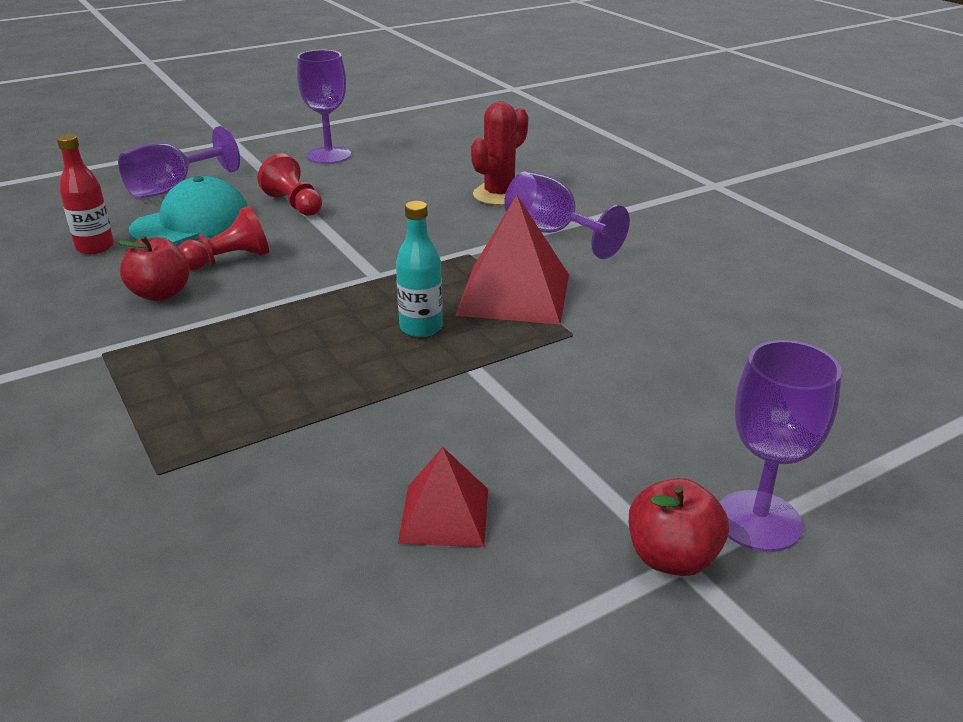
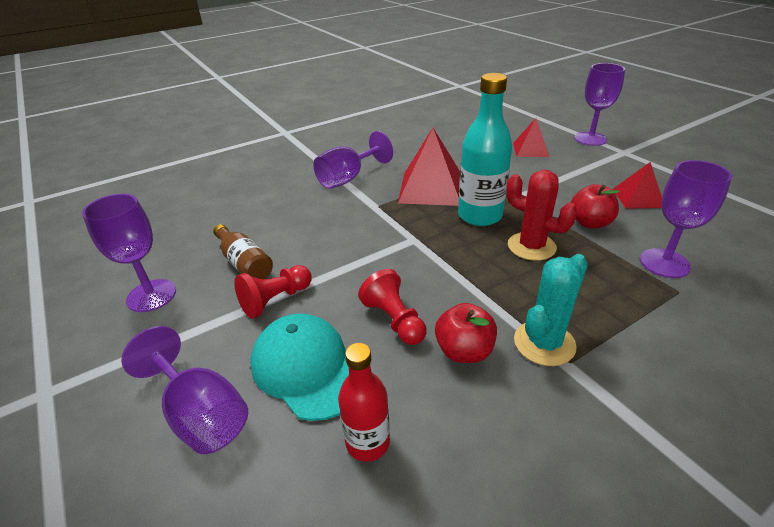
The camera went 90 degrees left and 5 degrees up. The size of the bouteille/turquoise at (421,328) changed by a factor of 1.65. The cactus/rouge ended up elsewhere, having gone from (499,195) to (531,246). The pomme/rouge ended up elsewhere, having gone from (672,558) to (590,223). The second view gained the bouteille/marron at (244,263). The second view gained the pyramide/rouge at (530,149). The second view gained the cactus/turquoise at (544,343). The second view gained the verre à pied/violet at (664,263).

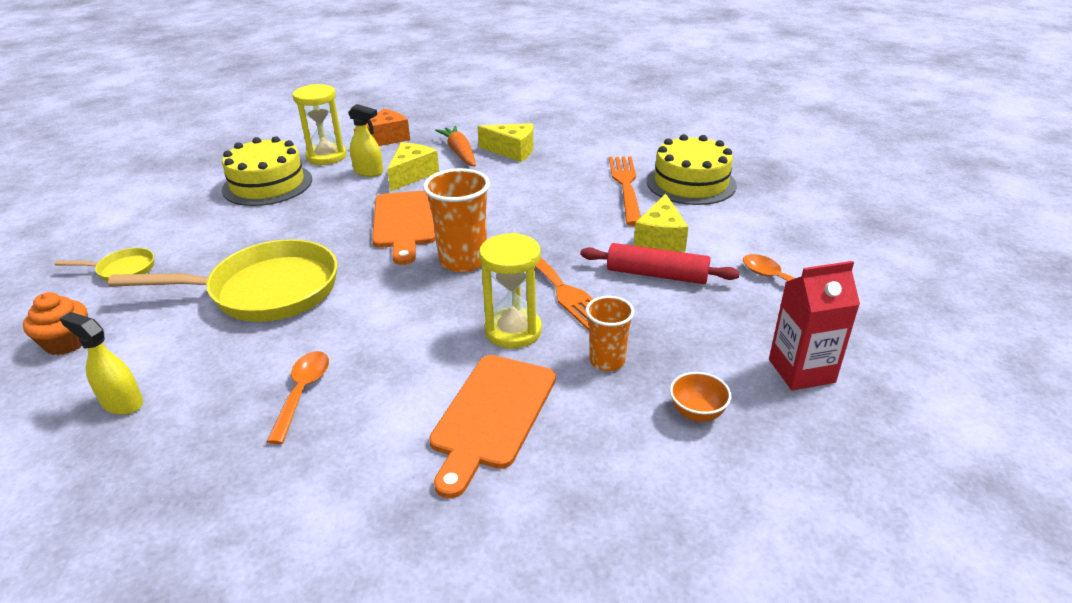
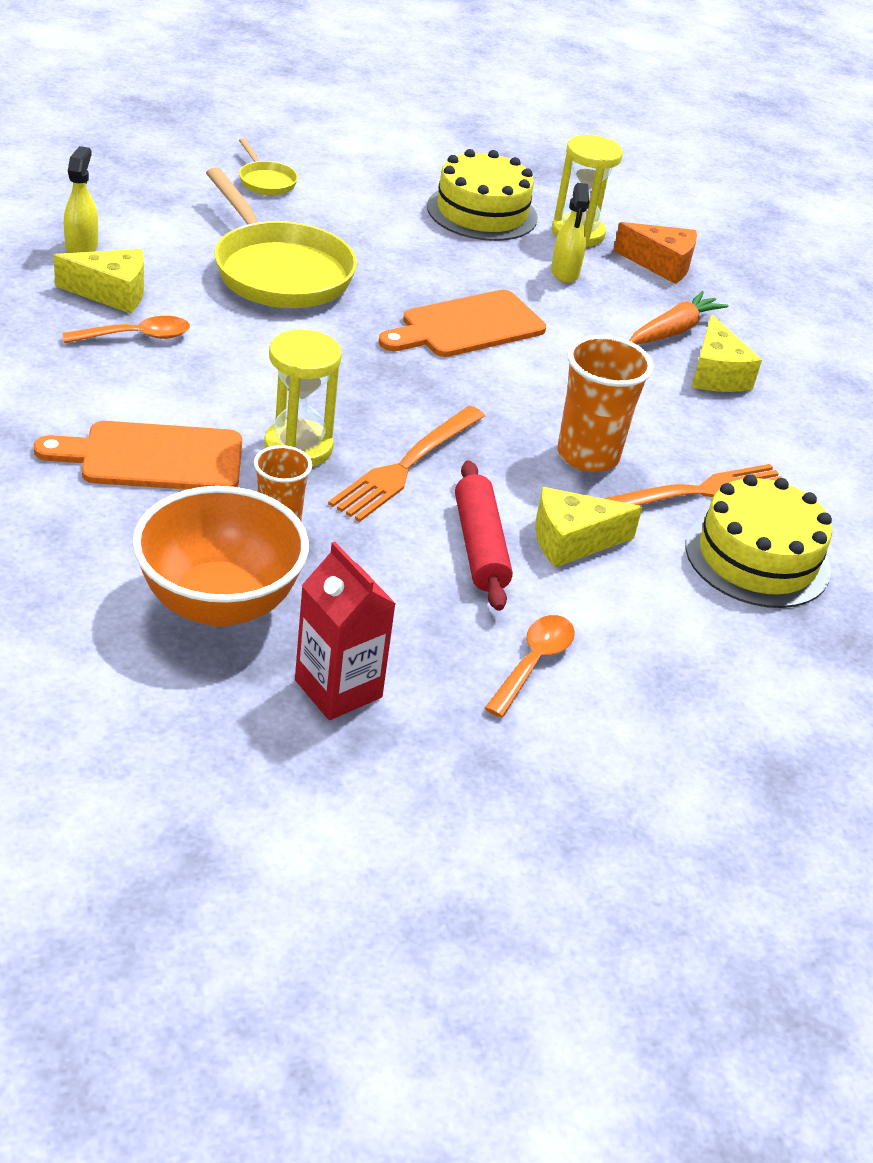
The camera went 60 degrees right and 5 degrees up. The second view lost the muffin/orange at (67,342). The fromage/jaune ended up elsewhere, having gone from (412,175) to (112,293). The gobelet/orange ended up elsewhere, having gone from (463,261) to (588,455). The size of the bol/orange at (697,413) changed by a factor of 2.38.

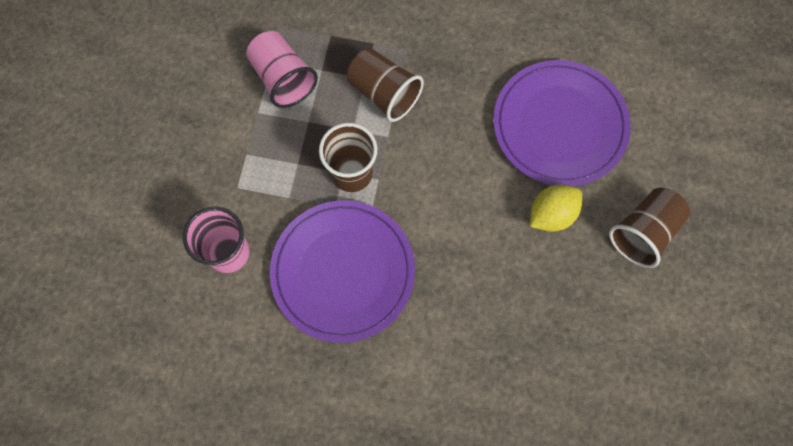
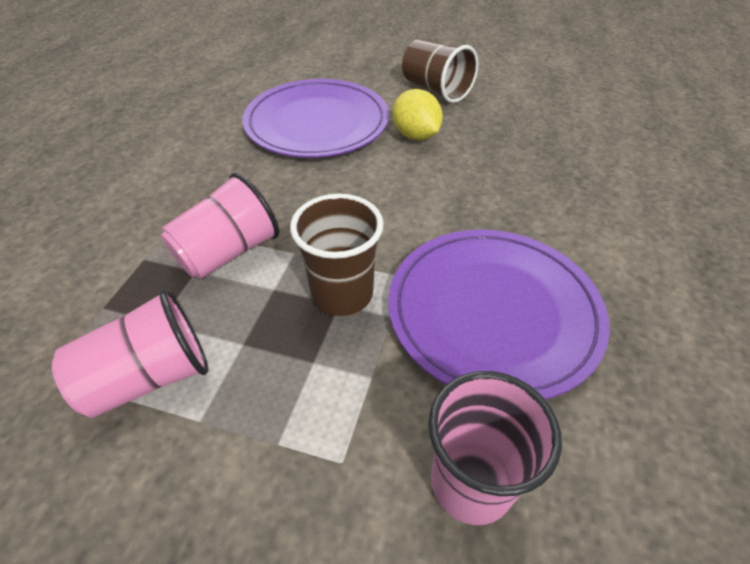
The camera went 85 degrees left and 25 degrees down. What was the gobelet/marron at (384,93) turned into the gobelet/rose at (228,252).

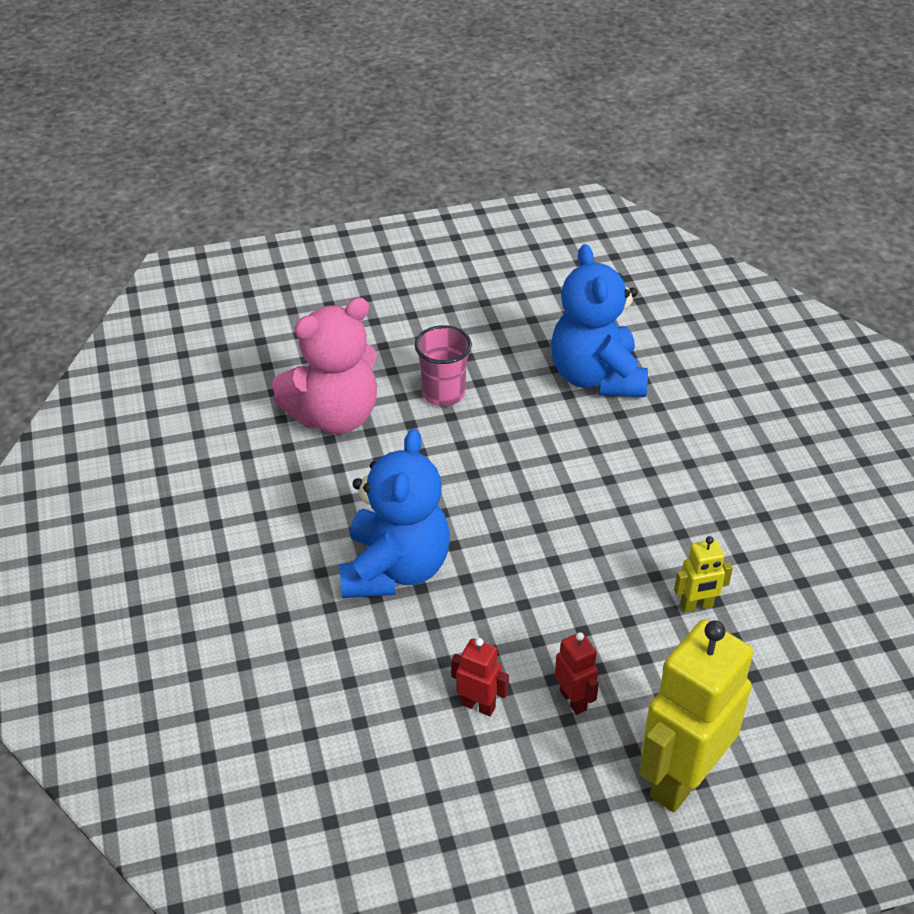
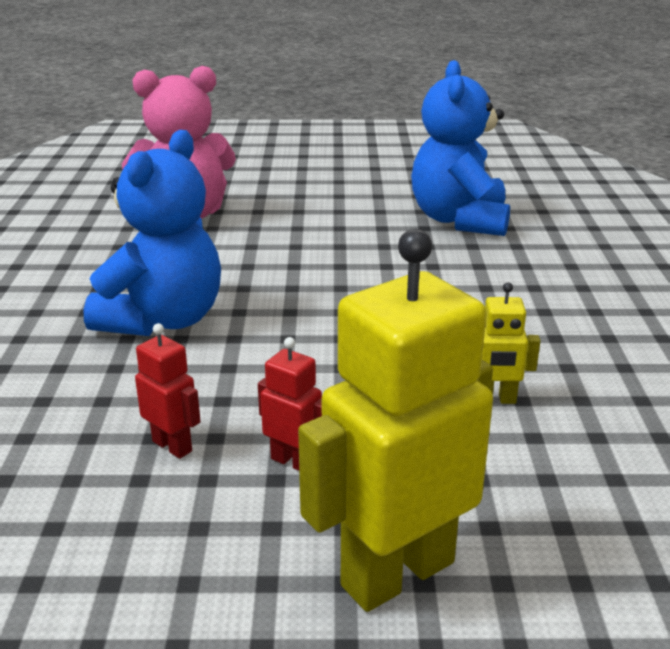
The camera went 15 degrees right and 15 degrees down. The second view lost the gobelet/rose at (443,394). The robot/rouge at (573,700) ended up facing another way, 45 degrees counterclockwise from before.

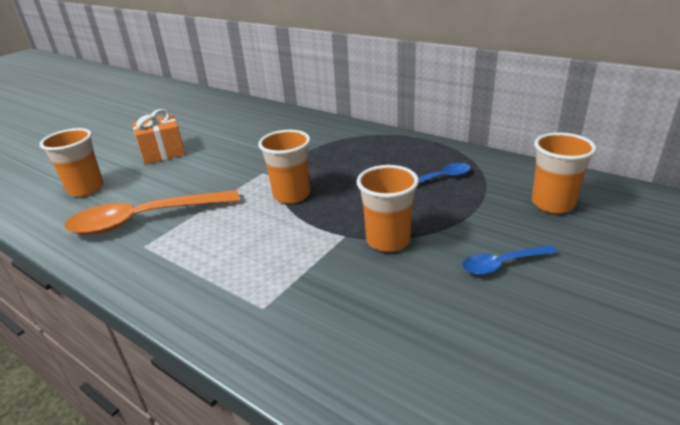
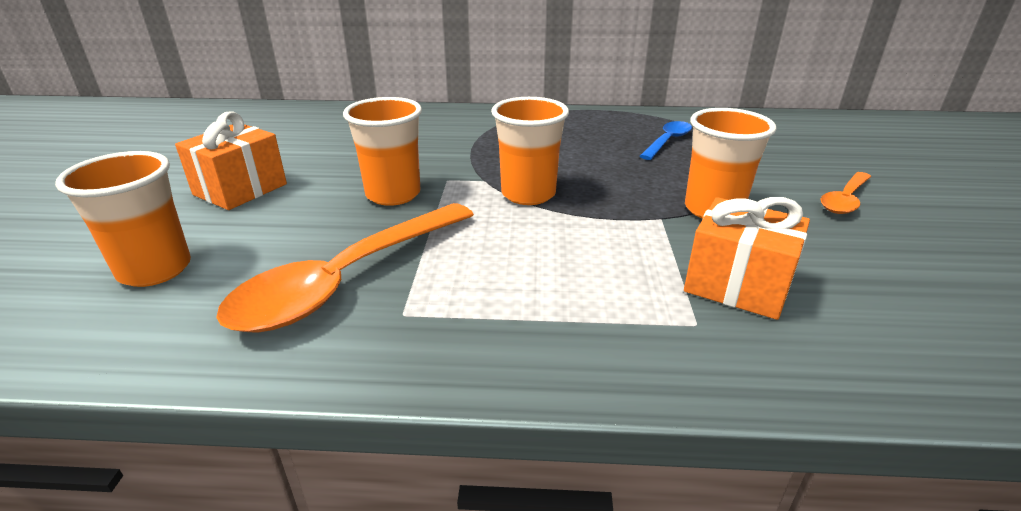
The camera went 35 degrees left and 0 degrees up. What was the cuillère/bleu at (502,264) turned into the cuillère/orange at (845,200). The gobelet/orange ended up elsewhere, having gone from (552,204) to (393,194). The second view gained the cadeau/orange at (737,285).

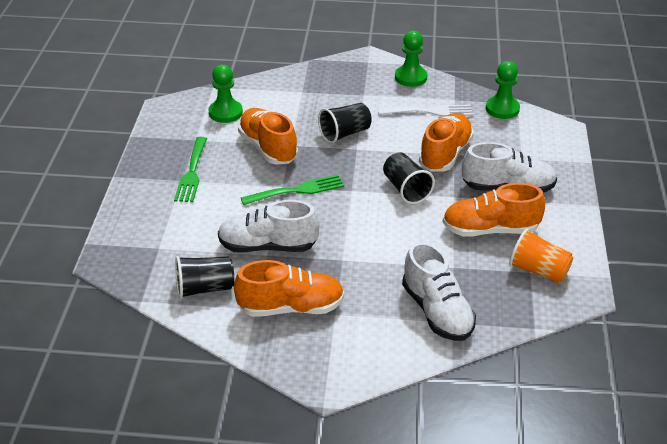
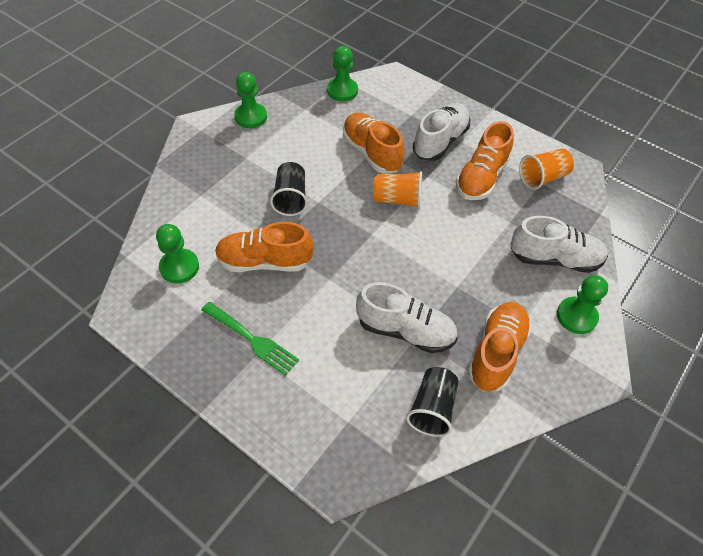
The camera went 60 degrees left and 15 degrees up. The chaussure/blanc at (268,246) ended up facing another way, 105 degrees counterclockwise from before. The second view lost the fourchette/vert at (297,191). The second view lost the fourchette/blanc at (429,111). What was the gobelet/noir at (406,189) turned into the gobelet/orange at (397,199). The second view gained the pion/vert at (576,316).

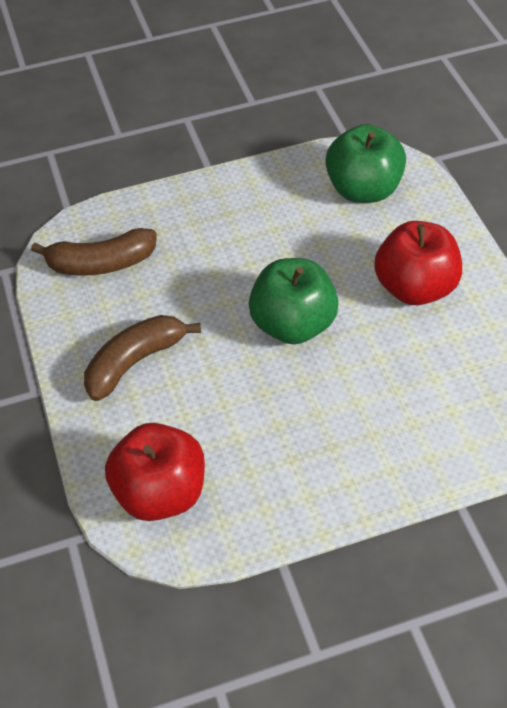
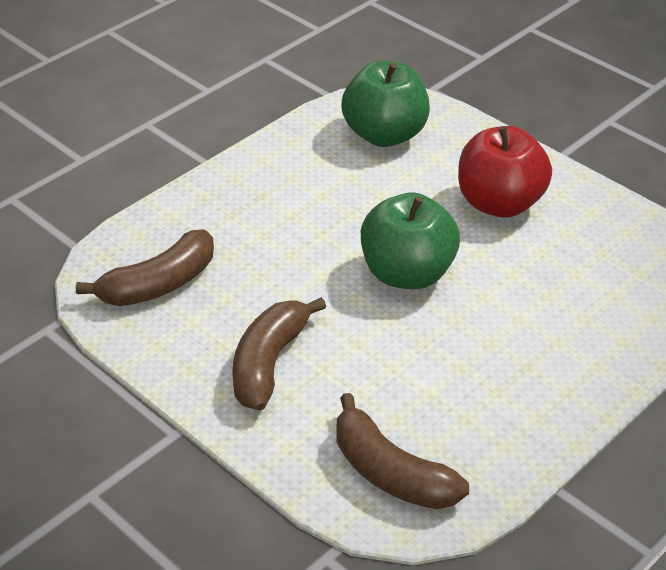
The camera went 30 degrees left and 10 degrees down. Where the pomme/rouge stood at (161,493), the banane/marron came to stand at (390,473).

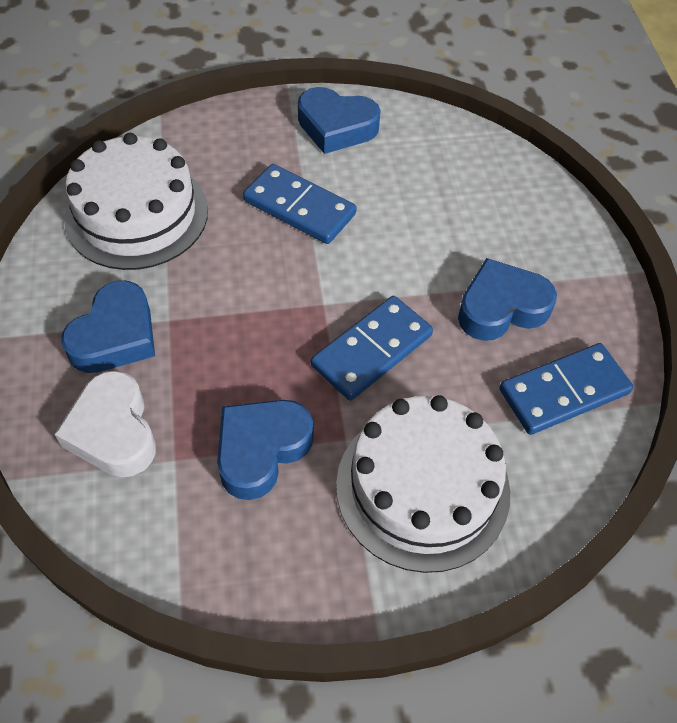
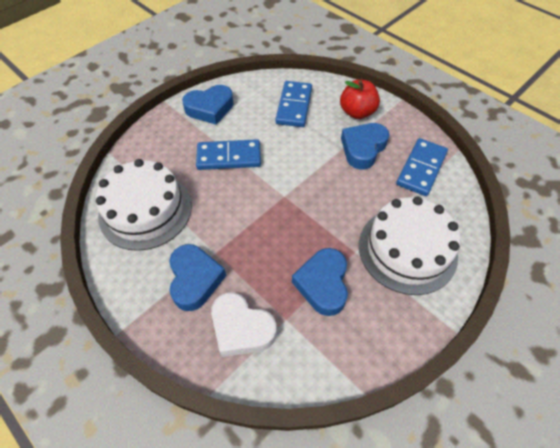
The camera went 35 degrees left and 0 degrees up. The domino/bleu ended up elsewhere, having gone from (371,350) to (294,106). The second view gained the pomme/rouge at (357,112).

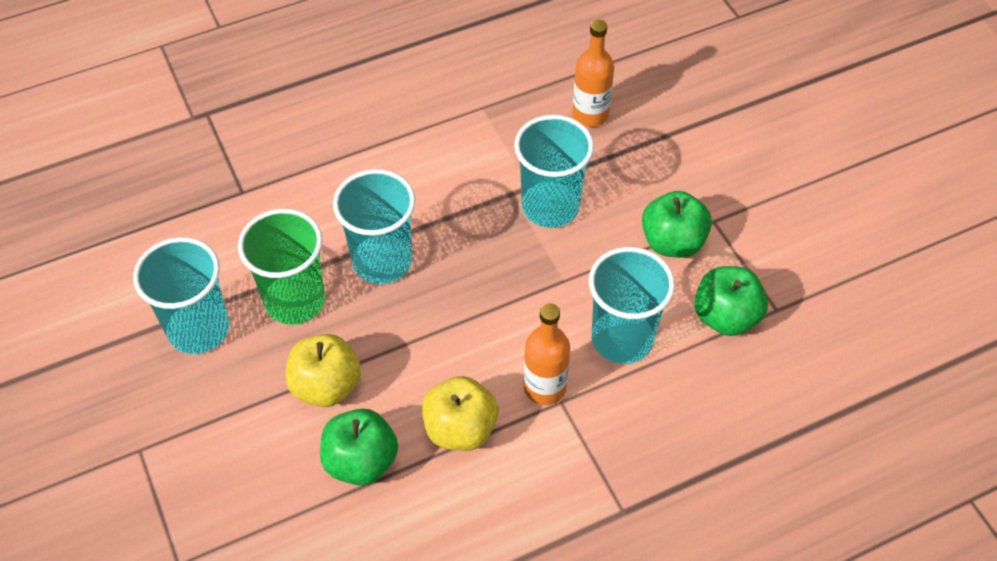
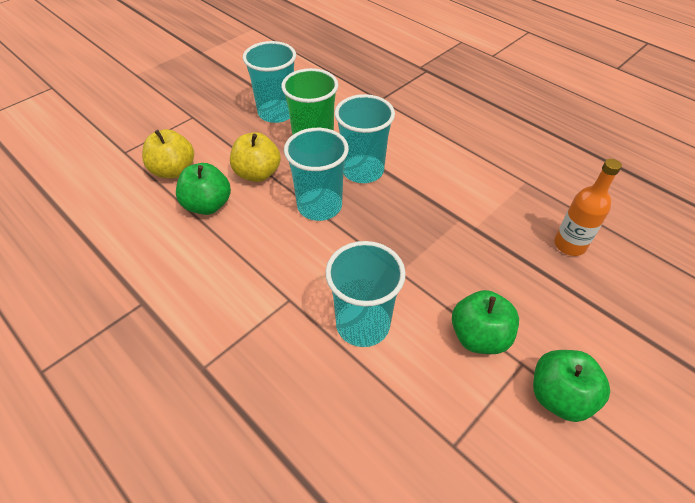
The camera went 70 degrees right and 5 degrees down. The pomme/jaune ended up elsewhere, having gone from (460,429) to (173,170). The gobelet/turquoise ended up elsewhere, having gone from (550,207) to (319,206). The second view lost the bouteille/orange at (544,387). The pomme/vert ended up elsewhere, having gone from (725,317) to (559,396).

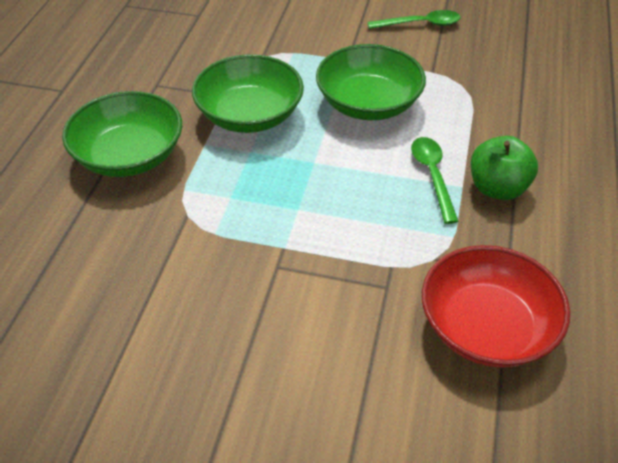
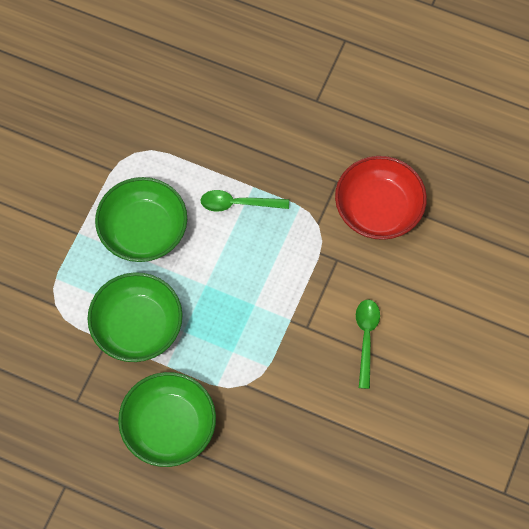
The camera went 80 degrees left and 20 degrees up. The cuillère/vert ended up elsewhere, having gone from (420,24) to (366,338). The second view lost the pomme/vert at (497,188).

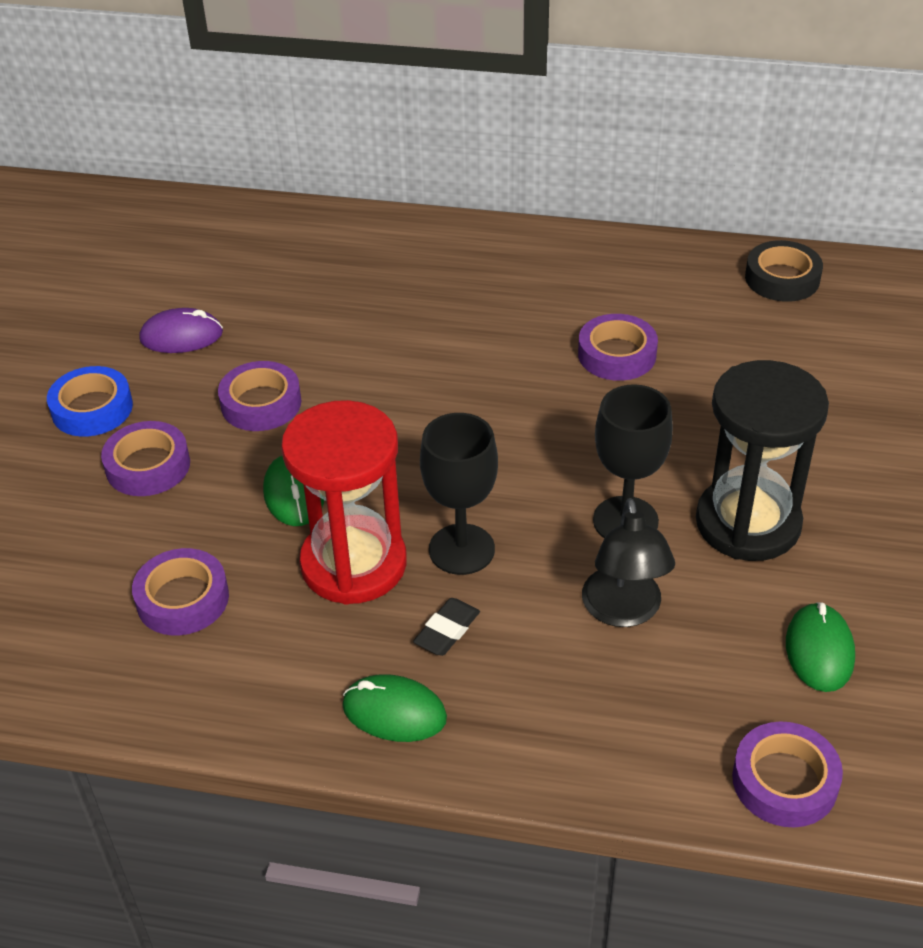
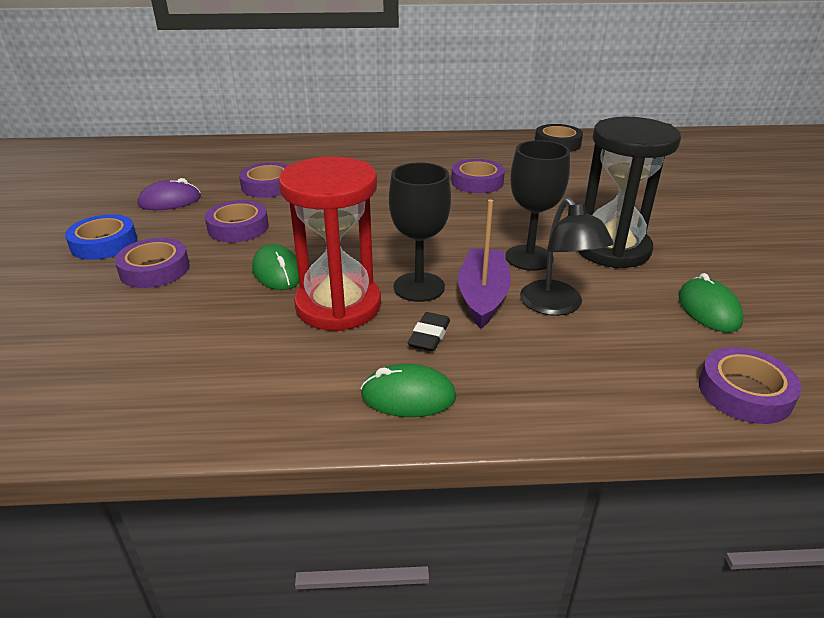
The camera went 15 degrees left and 10 degrees down. The ruban adhésif/violet ended up elsewhere, having gone from (182,599) to (268,186). The second view gained the bateau/violet at (483,296).

